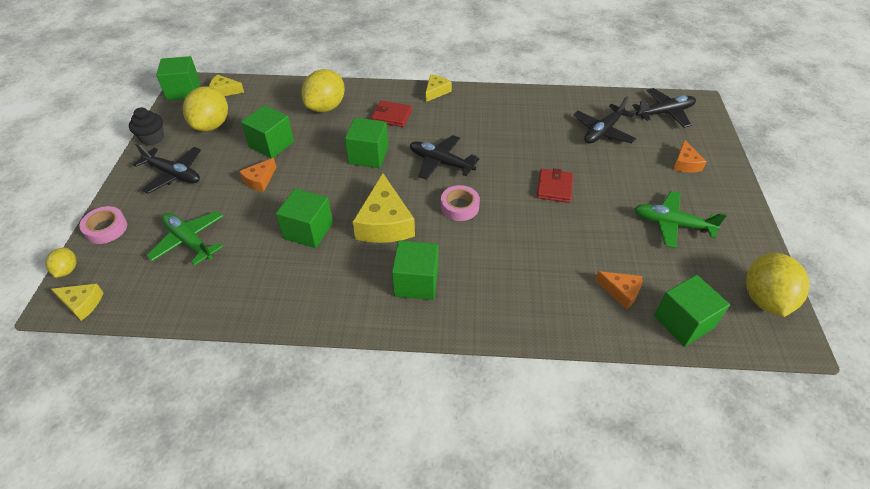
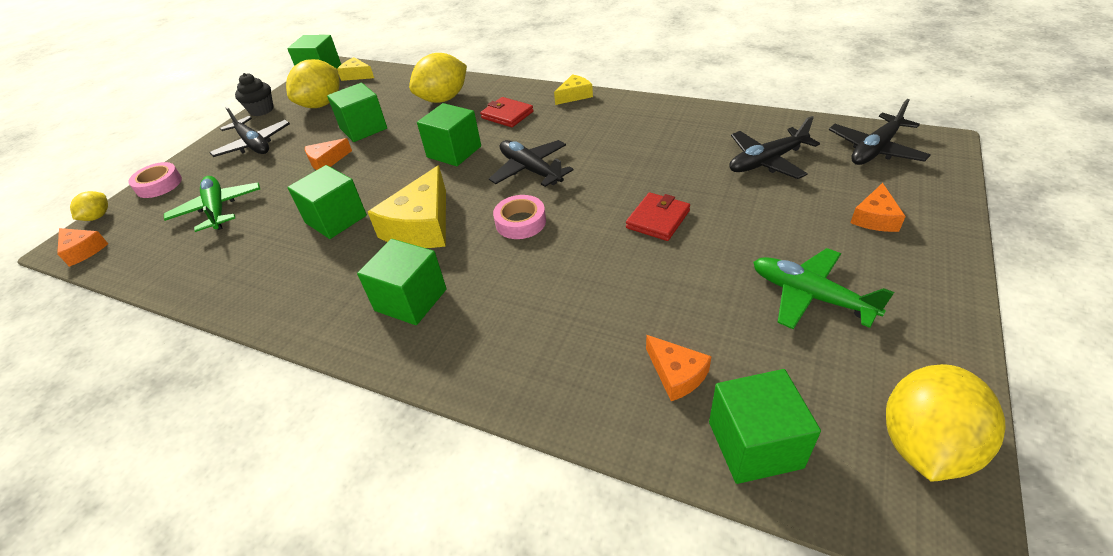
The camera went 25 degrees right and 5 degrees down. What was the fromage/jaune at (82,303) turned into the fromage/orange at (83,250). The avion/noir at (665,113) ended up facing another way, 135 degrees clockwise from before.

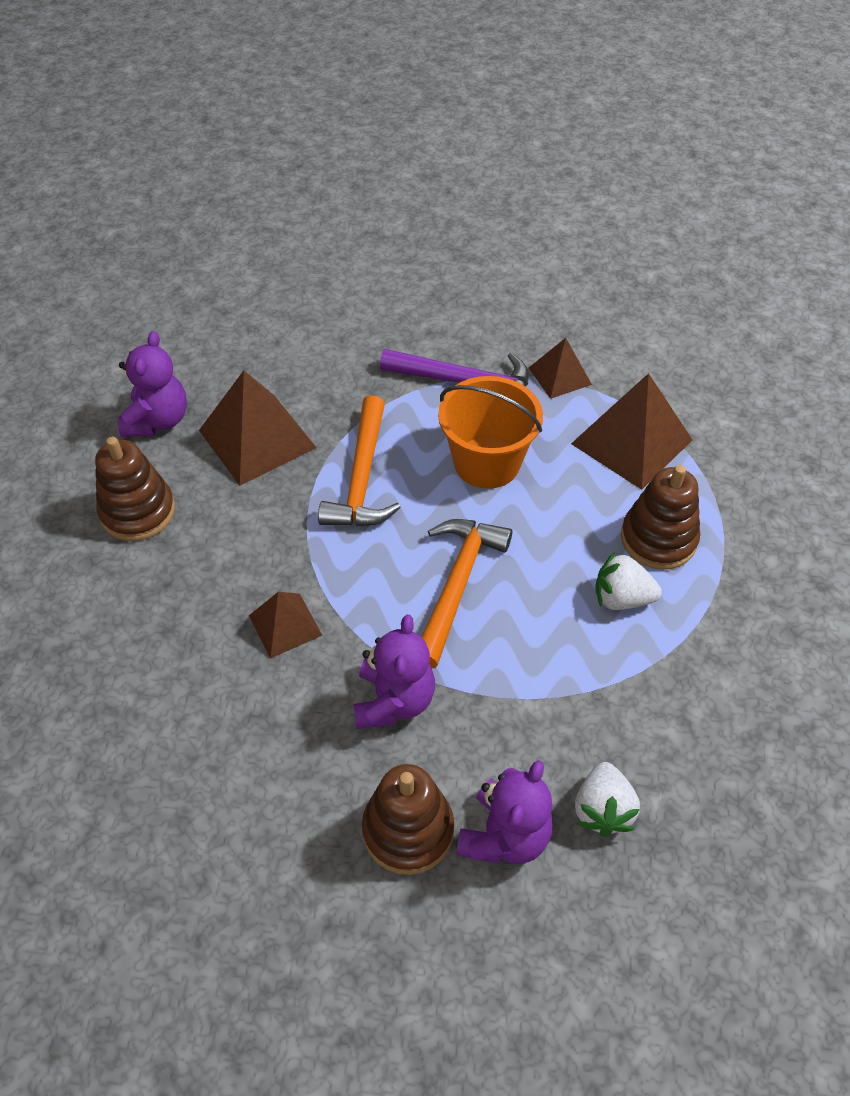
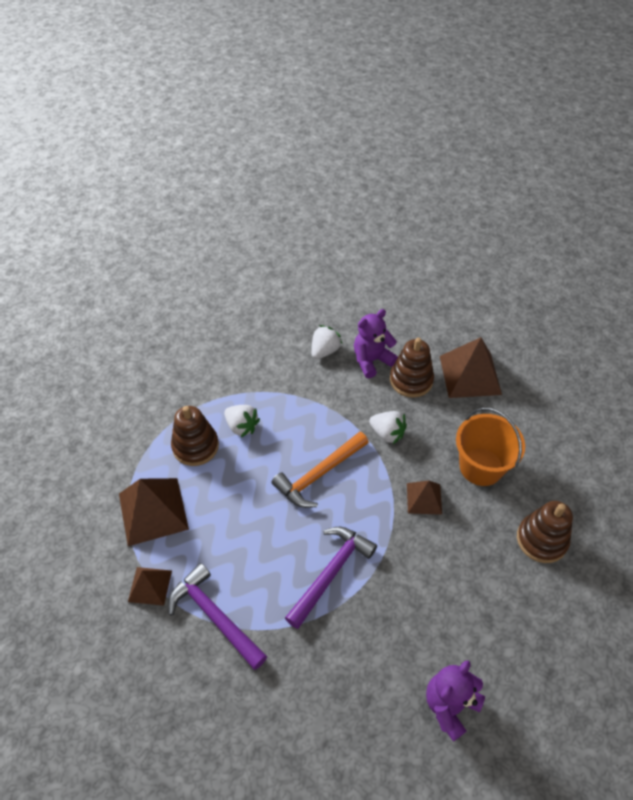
The camera went 150 degrees left and 0 degrees up. The jouet à empiler/marron ended up elsewhere, having gone from (138,511) to (541,539). The pyramide/marron ended up elsewhere, having gone from (257,438) to (470,375). What was the marteau/orange at (362,478) turned into the marteau/violet at (330,573). Where the ours en peluche/violet stood at (394,701), the fraise/blanc came to stand at (387,433). The seau/orange ended up elsewhere, having gone from (487,462) to (481,466).

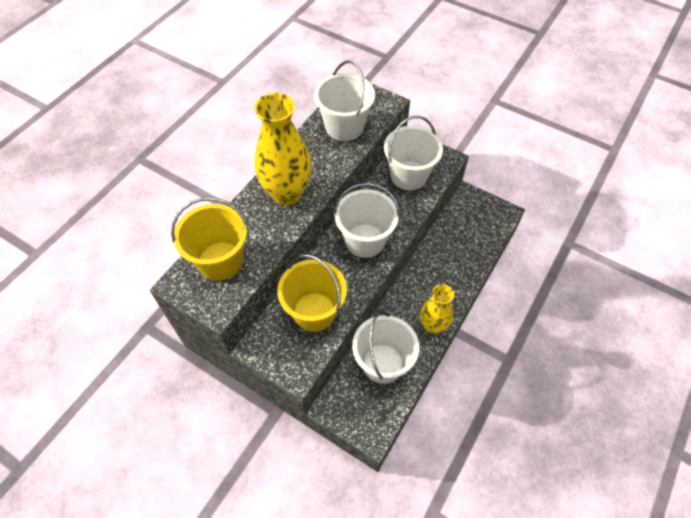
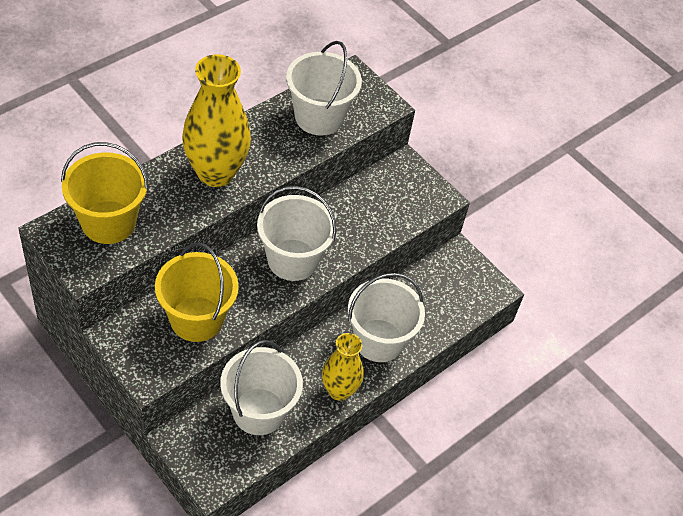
The camera went 10 degrees right and 5 degrees down. The seau/blanc ended up elsewhere, having gone from (409,175) to (378,340).

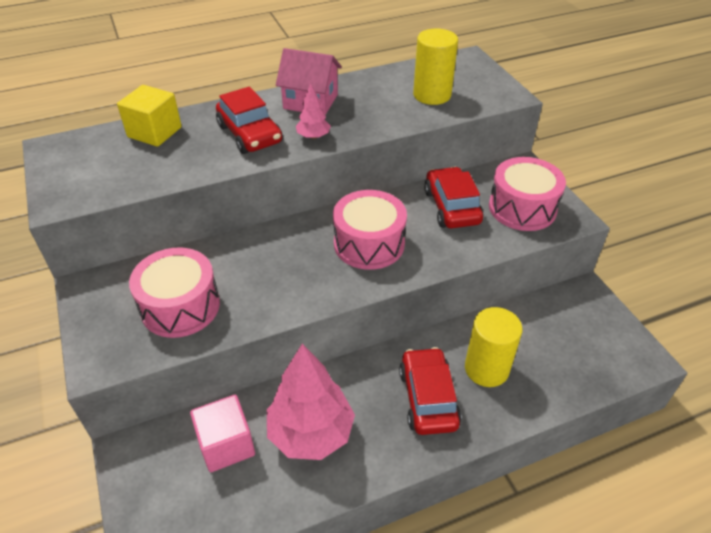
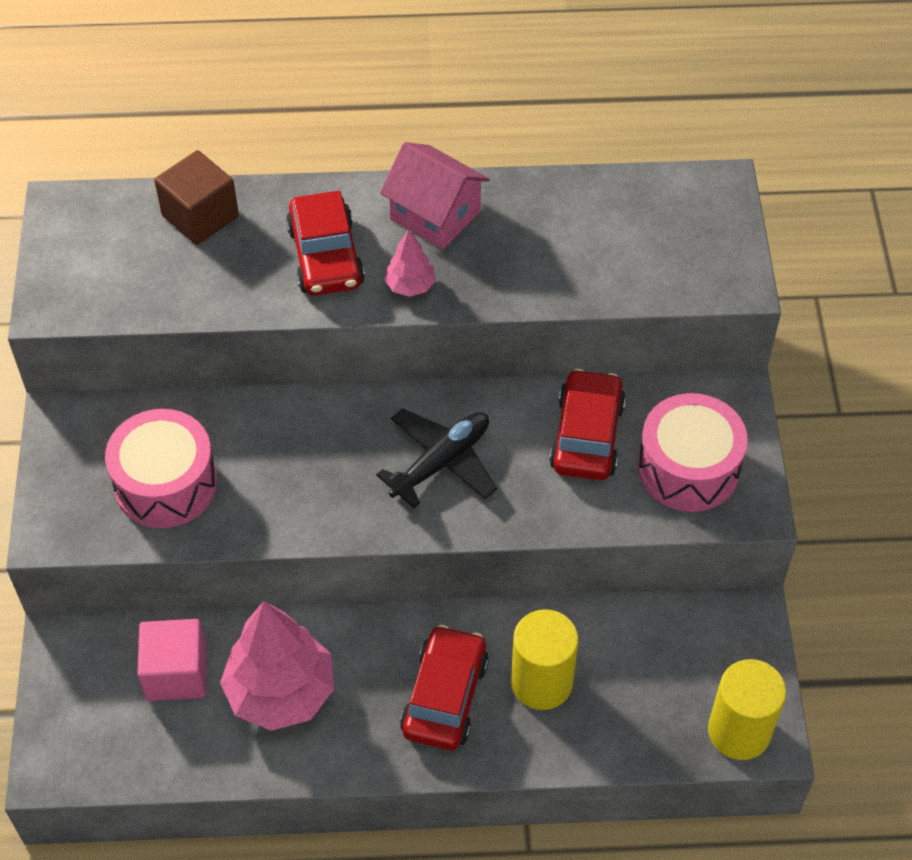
The camera went 20 degrees right and 10 degrees up. What was the cube/jaune at (154,132) turned into the cube/marron at (200,216). Where the tambour/rose stood at (369,244), the avion/noir came to stand at (441,462). The cylindre/jaune ended up elsewhere, having gone from (432,95) to (739,731).

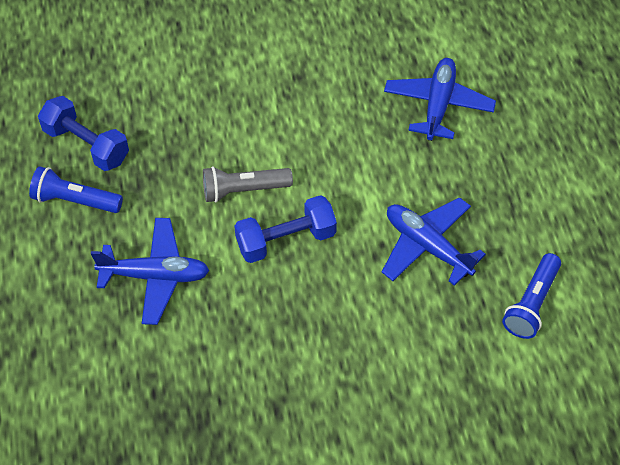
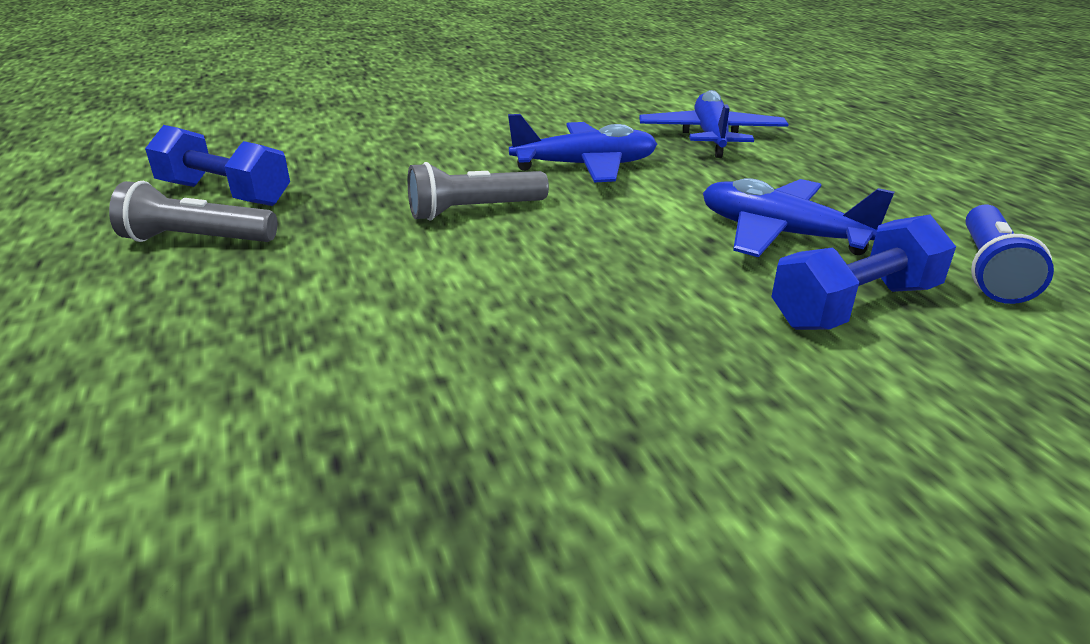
The camera went 10 degrees left and 25 degrees down. What was the lampe de poche/bleu at (75,200) turned into the lampe de poche/gris at (196,240). The avion/bleu ended up elsewhere, having gone from (155,276) to (585,166). The haltère/bleu ended up elsewhere, having gone from (286,240) to (854,306).

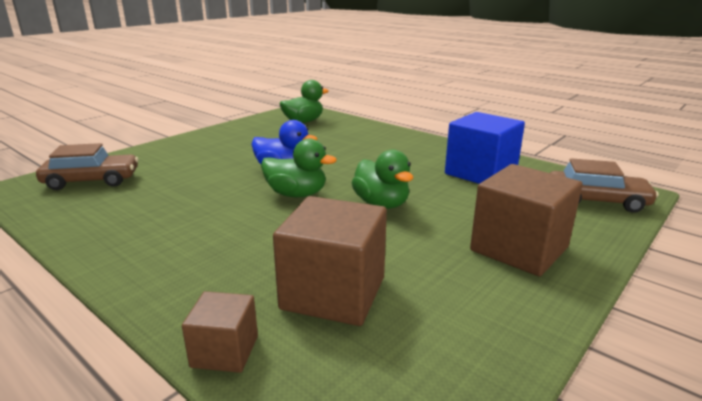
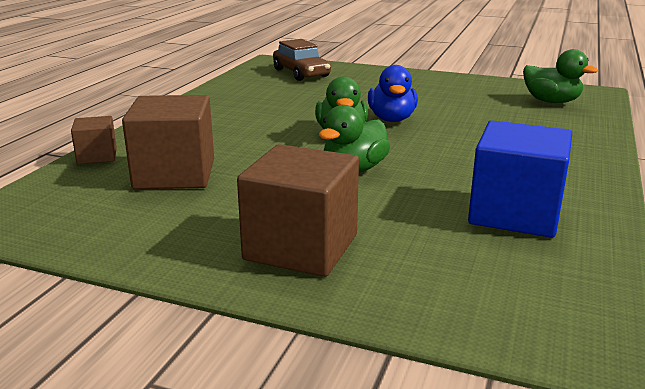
The camera went 70 degrees right and 0 degrees up. The second view lost the voiture/marron at (596,201).

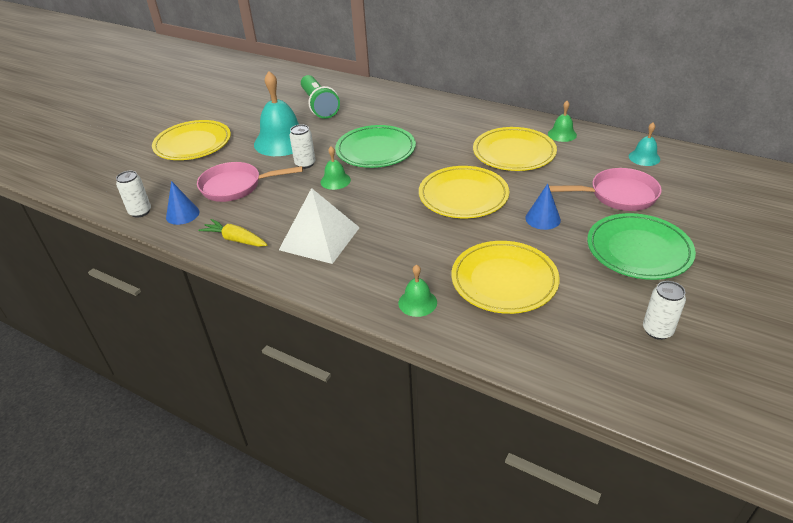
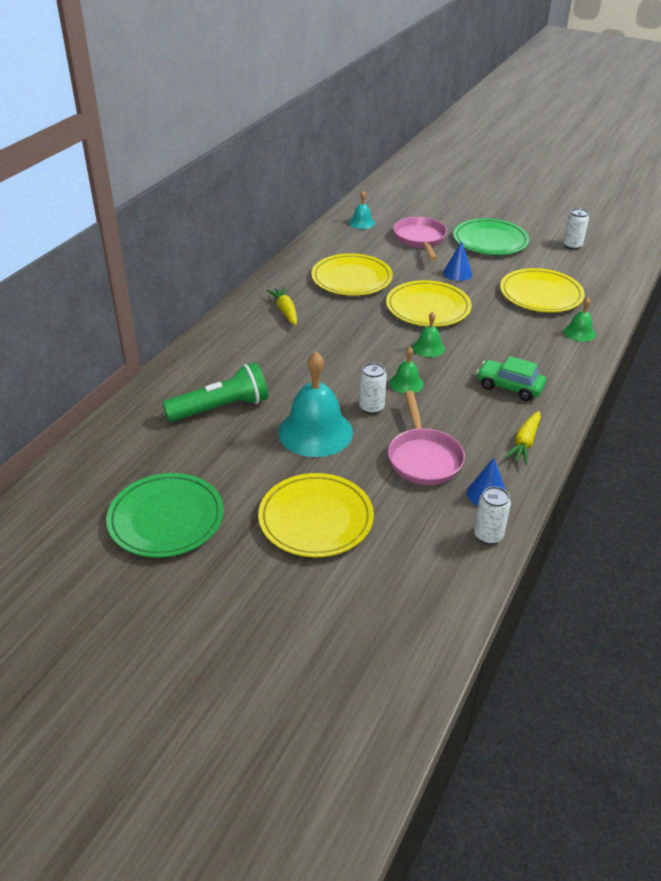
The camera went 95 degrees left and 0 degrees up. Where the pyramide/blanc stood at (319,238), the voiture/vert came to stand at (509,387). The assiette/vert ended up elsewhere, having gone from (375,150) to (166,519). The cloche/vert ended up elsewhere, having gone from (562,134) to (428,347). The second view gained the carotte/jaune at (285,311).

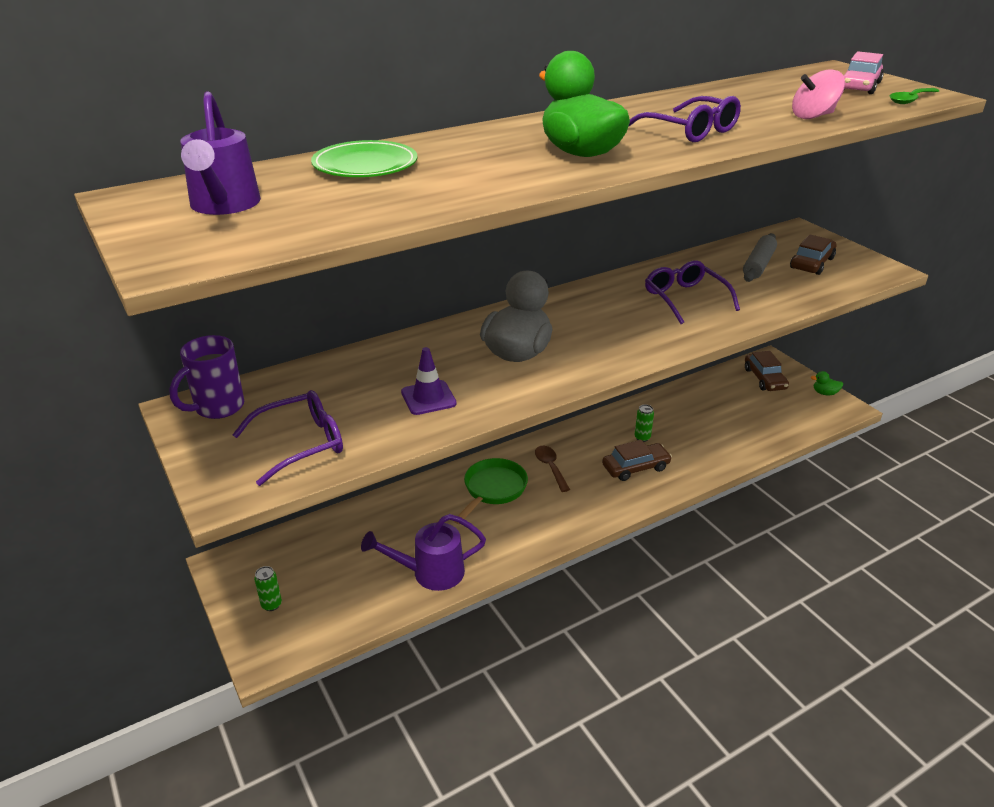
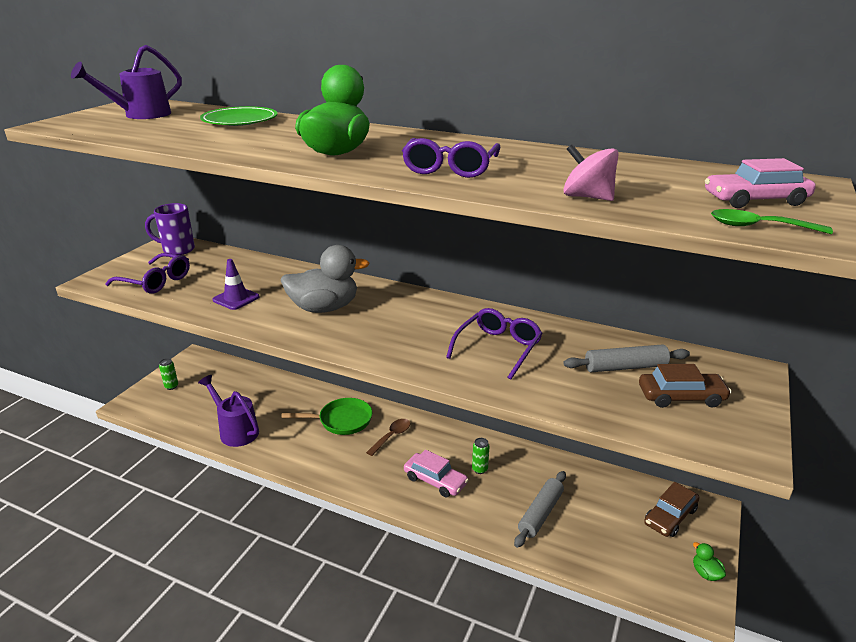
The camera went 55 degrees right and 5 degrees down. What was the voiture/marron at (635,467) turned into the voiture/rose at (435,480). The second view gained the rouleau à pâtisserie/gris at (540,513).

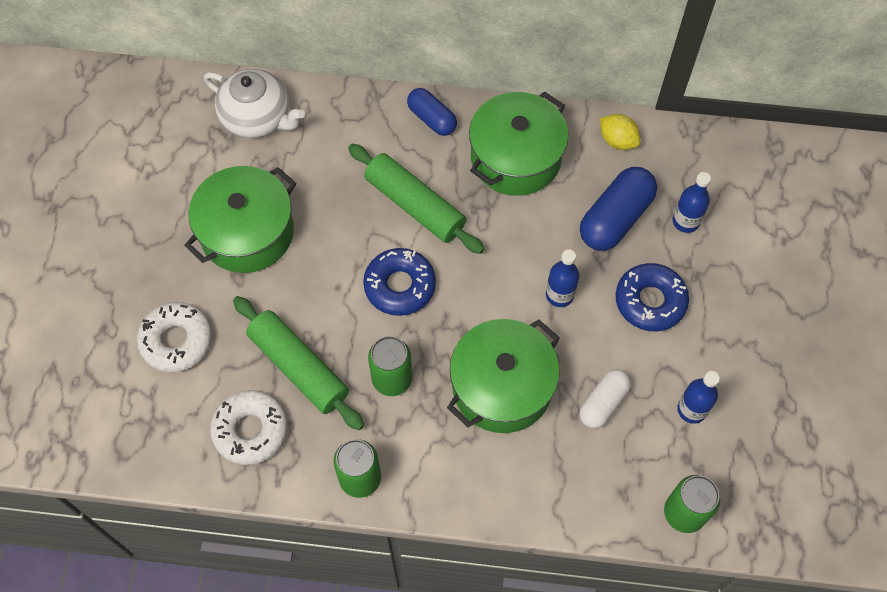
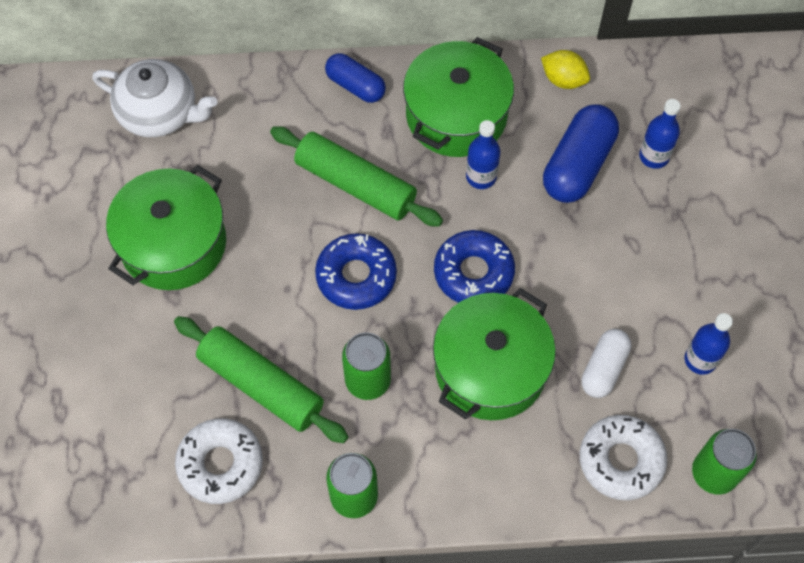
The camera went 10 degrees left and 0 degrees up. The beignet/blanc ended up elsewhere, having gone from (176,341) to (621,460). The bouteille/bleu ended up elsewhere, having gone from (559,295) to (481,177). The beignet/bleu ended up elsewhere, having gone from (650,301) to (473,272).

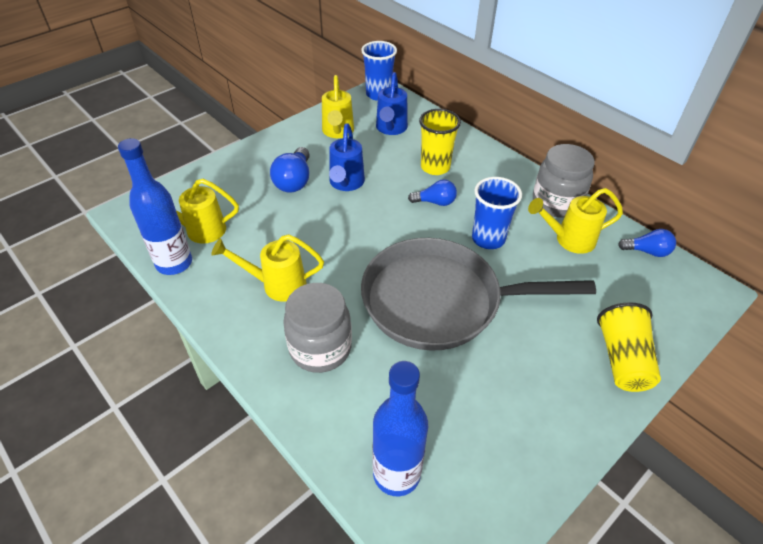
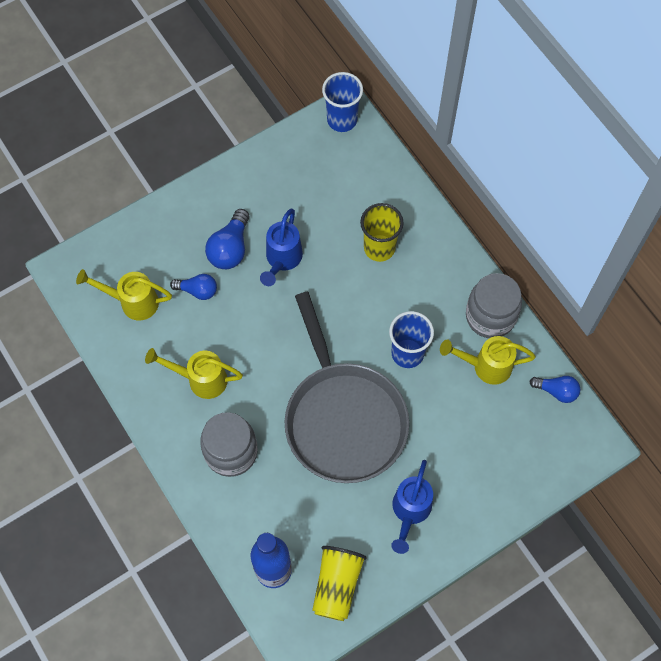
The camera went 10 degrees right and 20 degrees up. The second view lost the bouteille/bleu at (174,263). The second view lost the arrosoir/jaune at (337,132). The poêle/gris at (439,301) ended up facing another way, 120 degrees counterclockwise from before. The arrosoir/bleu ended up elsewhere, having gone from (390,129) to (409,512). The ampoule/bleu ended up elsewhere, having gone from (435,202) to (198,290). The gobelet/jaune ended up elsewhere, having gone from (622,359) to (337,585).

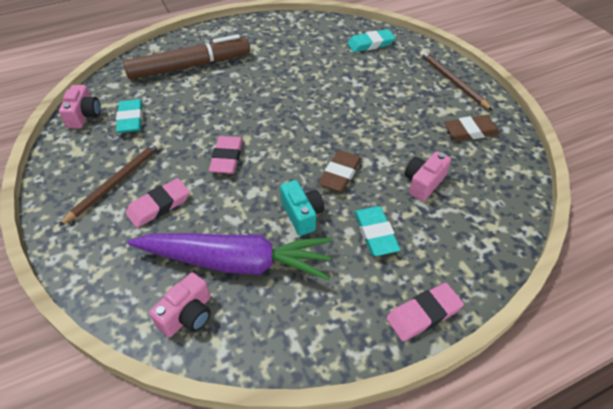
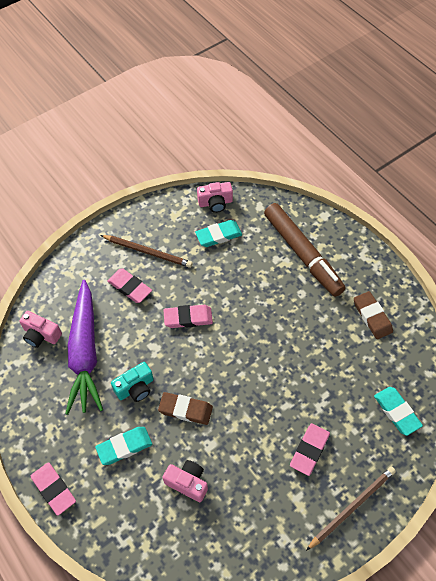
The camera went 80 degrees right and 10 degrees up. The gomme/marron ended up elsewhere, having gone from (470,131) to (372,316). The second view gained the gomme/rose at (309,450).

